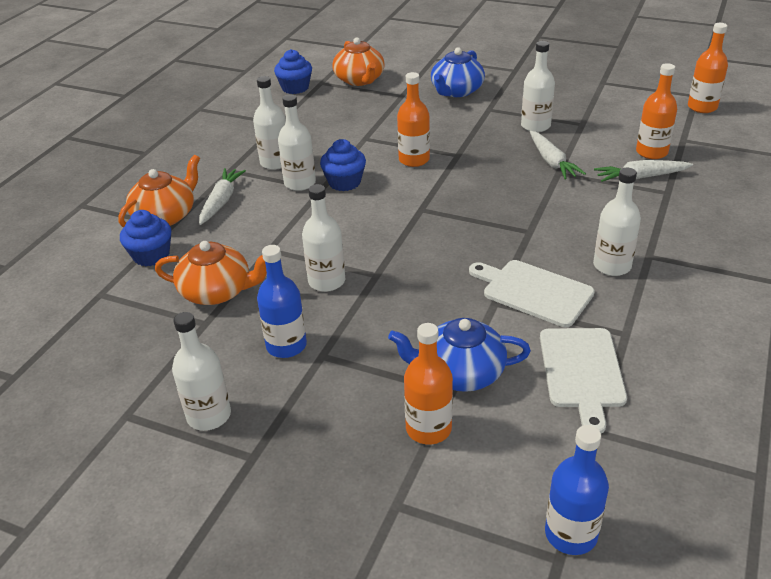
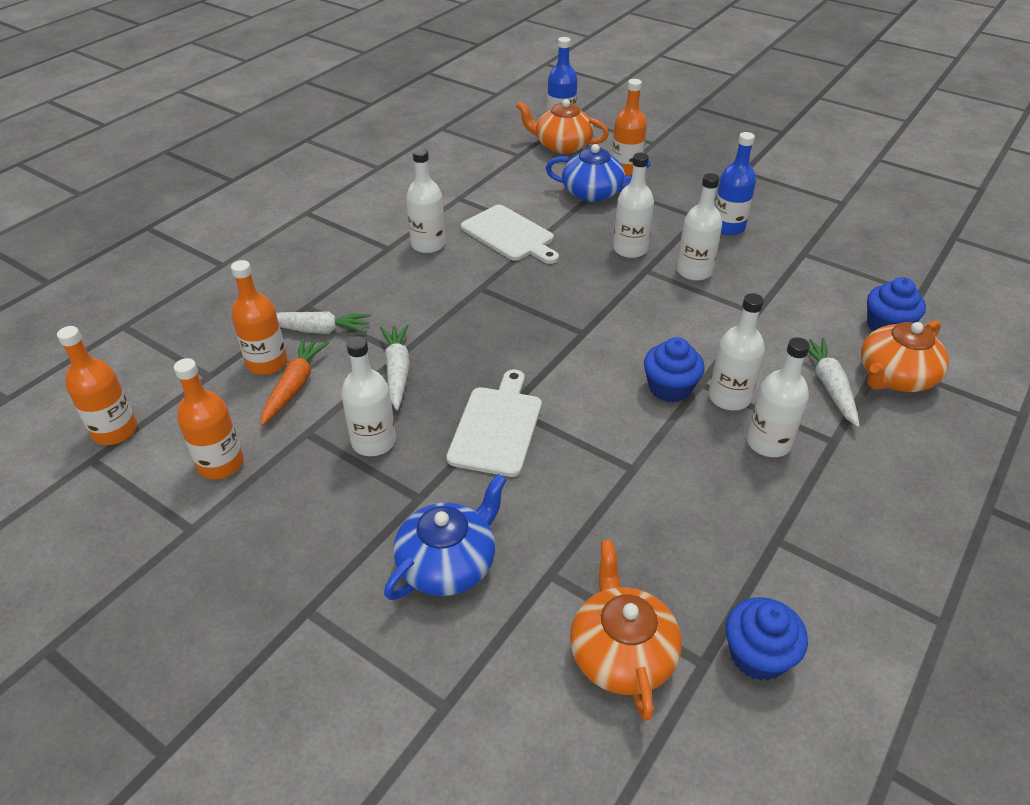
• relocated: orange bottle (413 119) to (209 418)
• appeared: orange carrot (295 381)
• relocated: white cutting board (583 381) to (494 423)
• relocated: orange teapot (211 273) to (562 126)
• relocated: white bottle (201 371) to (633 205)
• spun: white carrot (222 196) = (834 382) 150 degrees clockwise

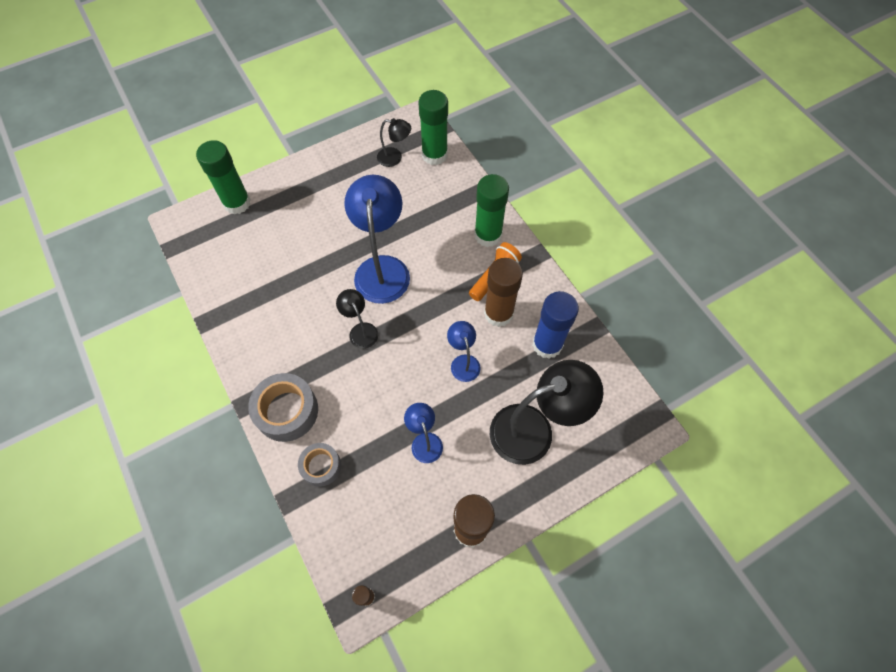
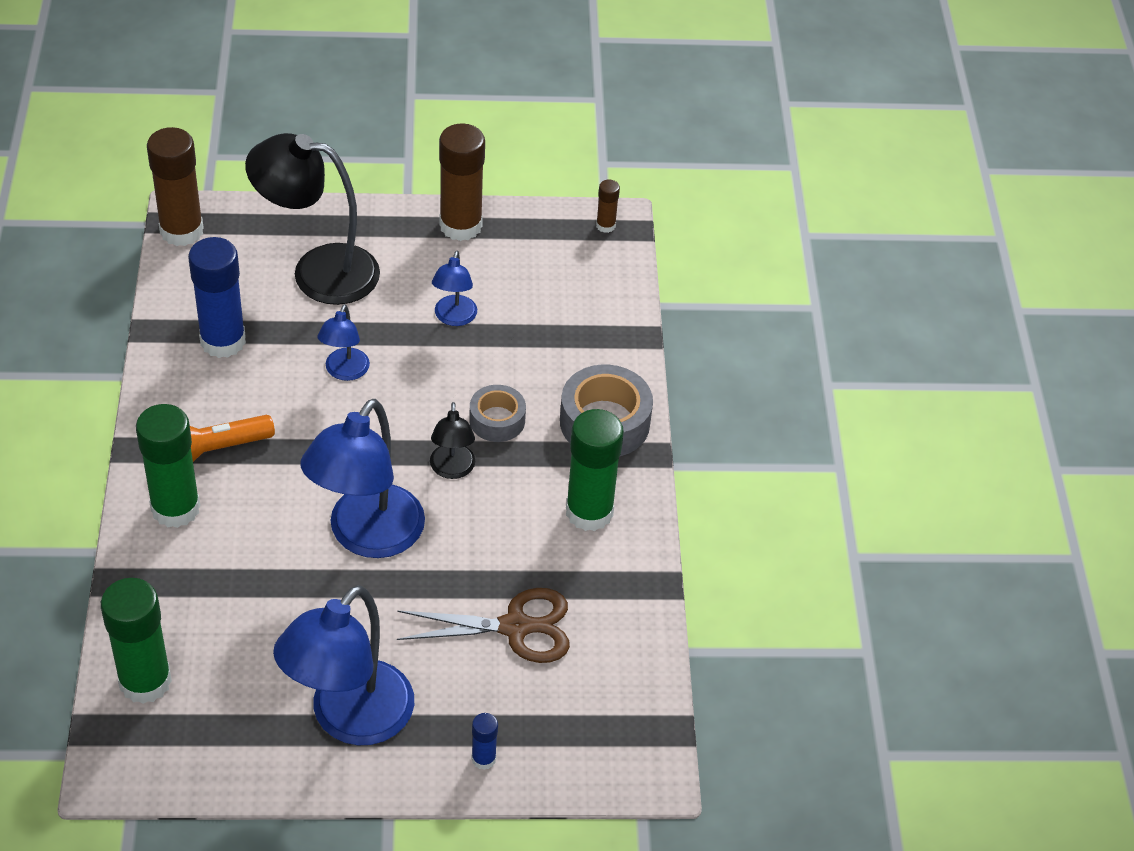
• relocated: brown glue stick (503 292) to (175 186)
• appeared: blue lamp (343 665)
• appeared: brown scissors (483 625)
• relocated: grey tape (319 465) to (497 413)
• appeared: blue glue stick (484 741)
• relocated: green glue stick (223 177) to (595 470)
• missing: black lamp (394 142)

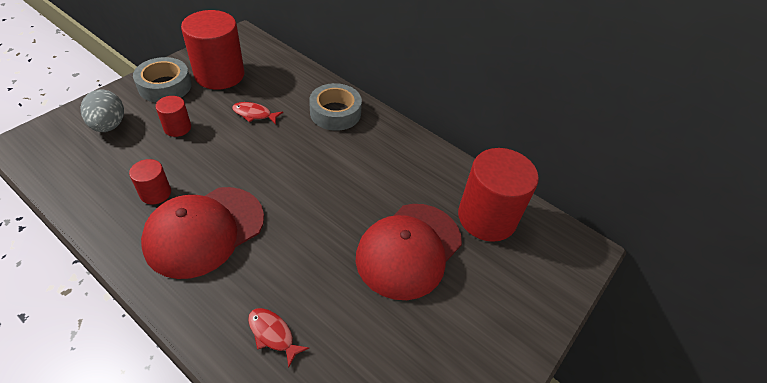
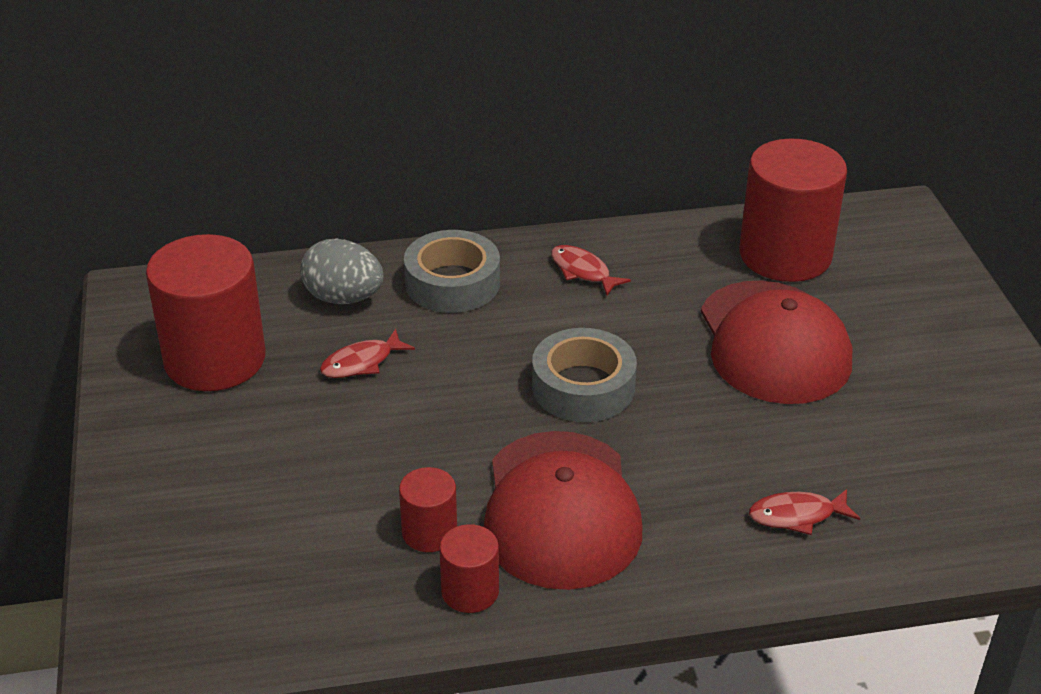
• relocated: grey egg (102 111) to (342 271)
• relocated: red cylinder (173 116) to (469 568)
• relocated: grey tape (162 80) to (584 375)
• appeared: red fish (591 270)

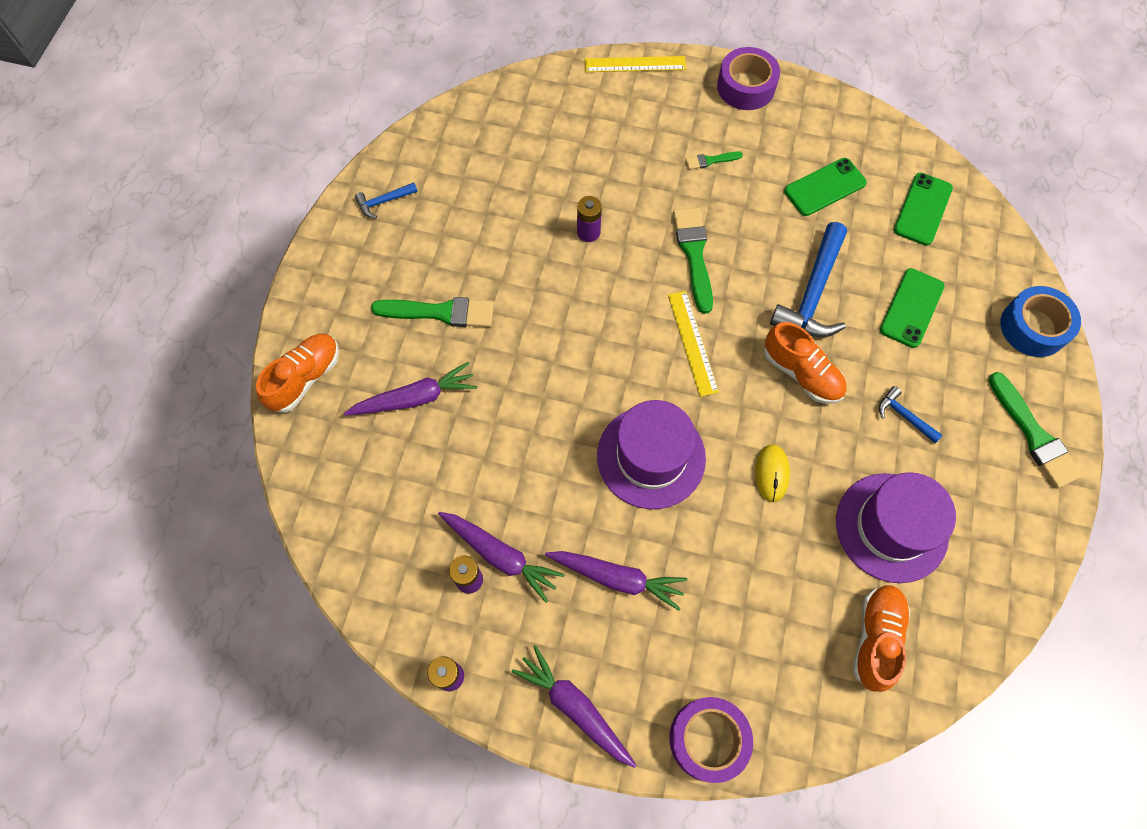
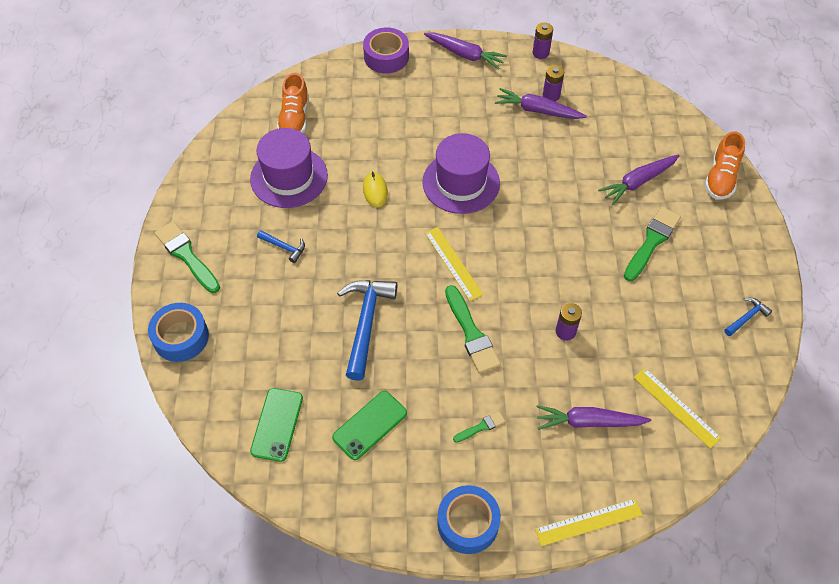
• colour: purple tape (748 78) to blue tape (469 519)
• relocated: purple carrot (616 581) to (593 417)
• spun: green brush (432 312) = (652 244) 135 degrees clockwise
• appeared: yellow ruler (677 408)
• missing: orange shoe (805 363)
• missing: green phone (912 308)

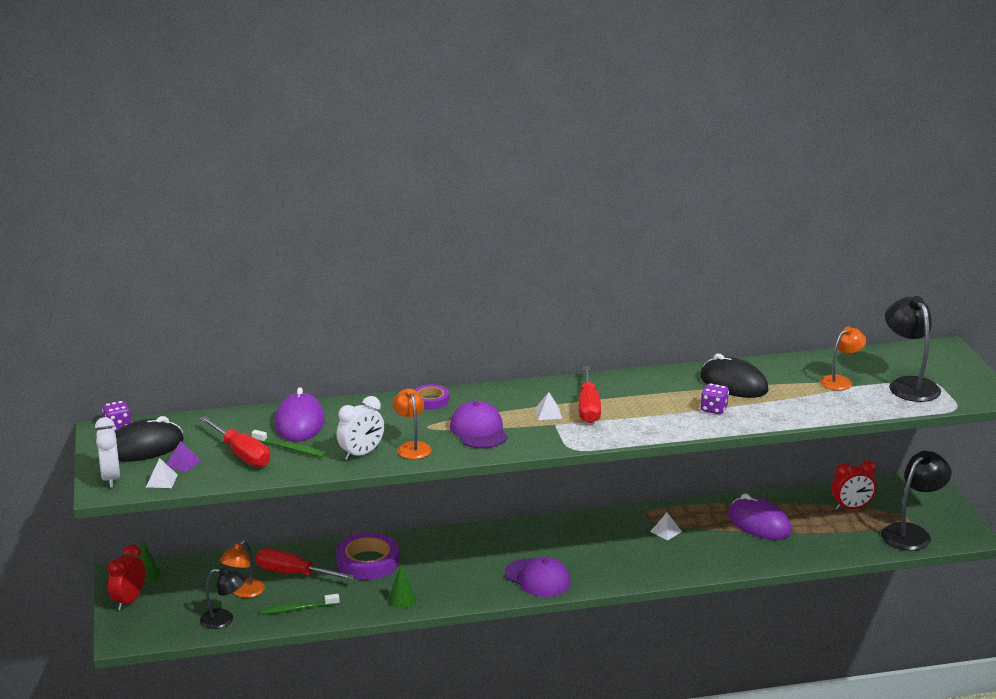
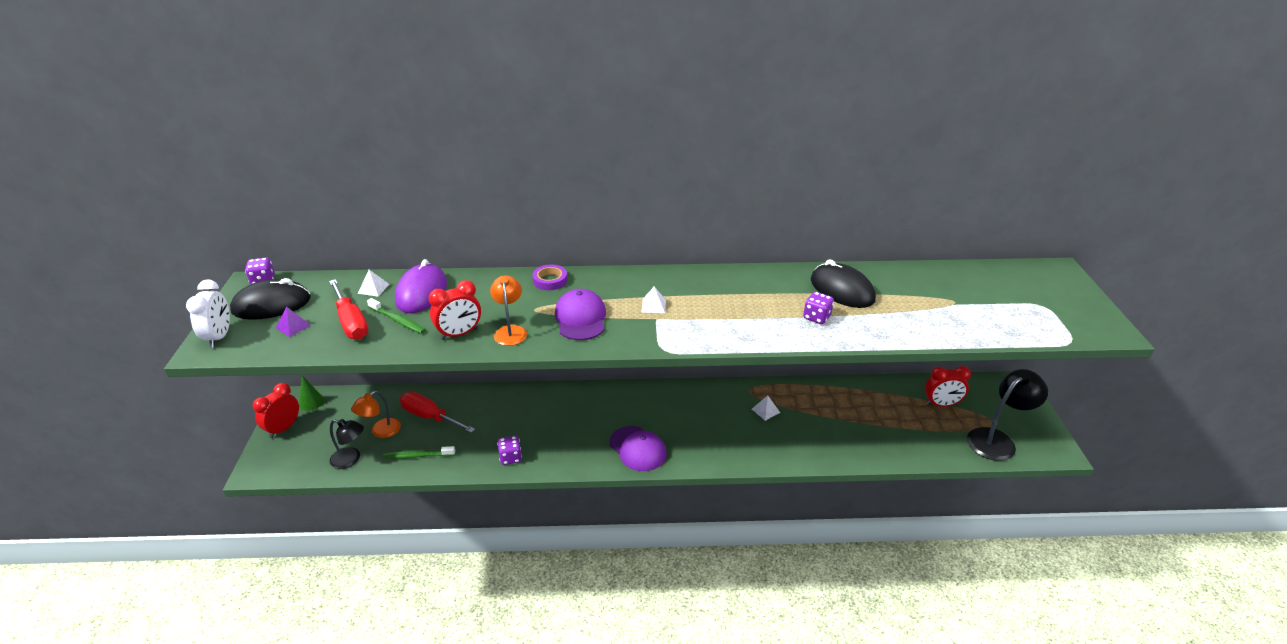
• relocated: white pyramid (162 473) to (373 283)
• colour: white clock (360 428) to red clock (455 310)
• exchanged: green cone (402 586) to purple dice (509 450)
• missing: purple tape (367 556)
• missing: red screwdriver (590 394)
• missing: purple mouse (760 517)
• missing: orange lamp (843 358)
• missing: black lamp (913 349)

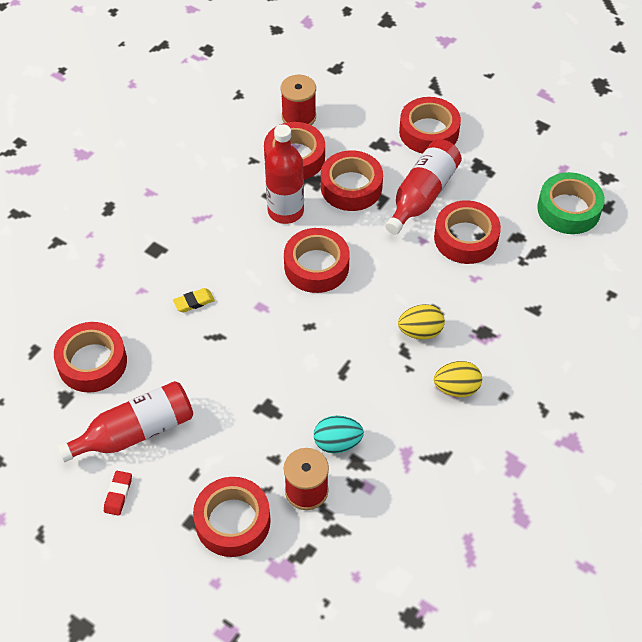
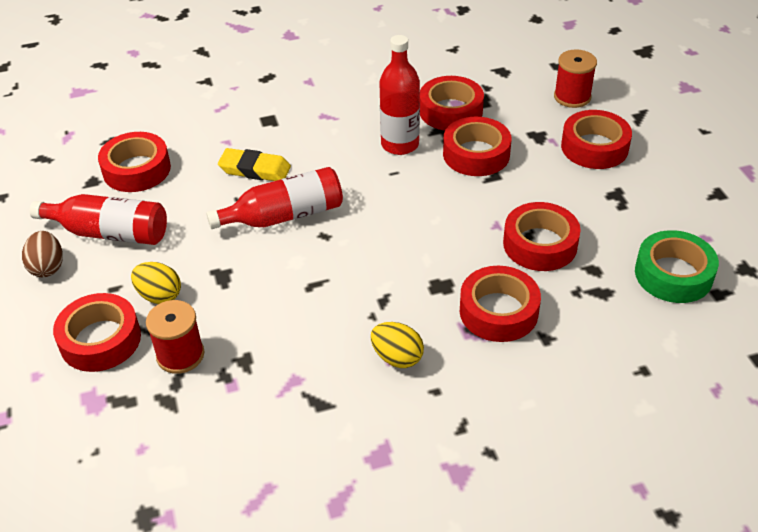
• exchanged: red eraser (118 493) to brown egg (42 254)
• relocated: yellow egg (421 321) to (156 283)
• relocated: red bottle (423 187) to (274 198)
• size: yellow eraser (194 300) = (254 164) x1.70
• relocated: red tape (317 260) to (500 304)
• relocated: red spool (298 100) to (575 78)
• missing: turquoise egg (339 434)

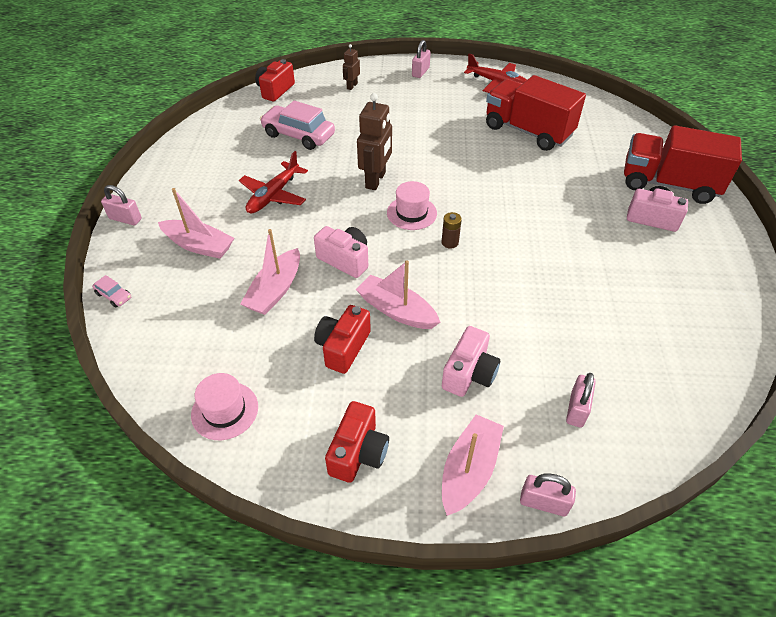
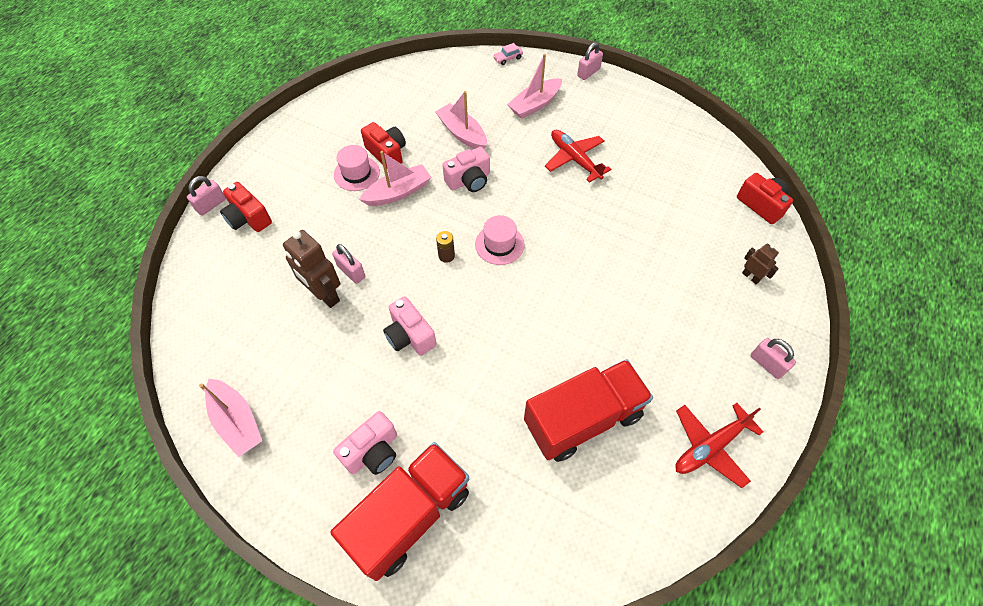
• relocated: pink boat (473 465) to (230 418)
• relocated: red camera (357 442) to (246 207)
• relocated: brown robot (374 141) to (311 269)
• relocated: pink padlock (581 400) to (348 264)
• relocated: pink hat (224 406) to (357 168)
• relocated: pink camera (471 361) to (409 326)
• missing: pink car (297 125)

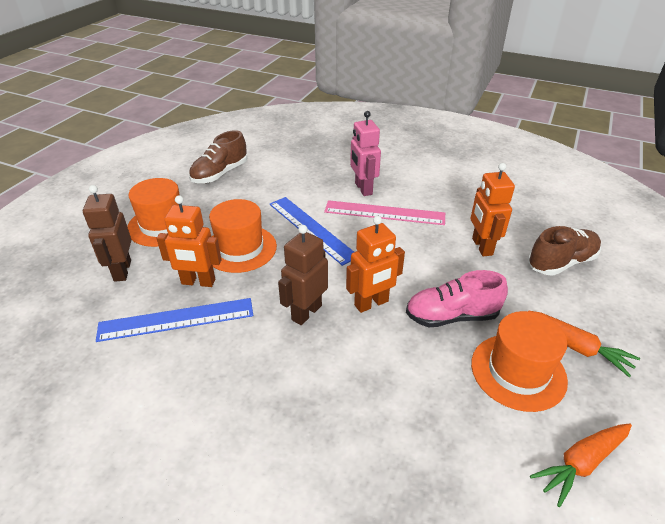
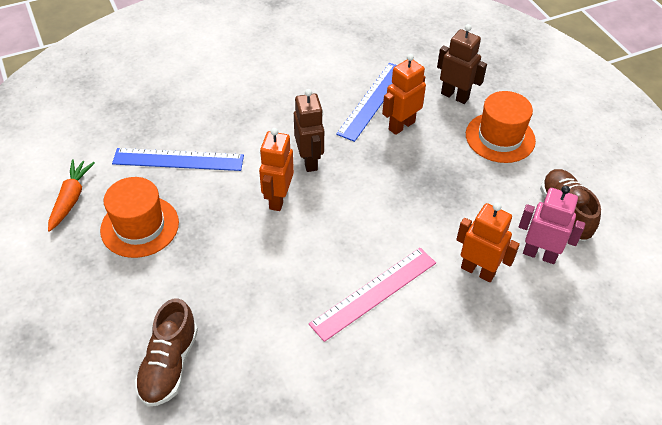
• relocated: blue ruler (311 231) to (178 159)
• relocated: orange robot (492 209) to (488 242)
• relocated: pink robot (365 153) to (552 225)
• missing: orange hat (243 236)
• missing: pink shoe (457 298)
• missing: orange carrot (584 344)

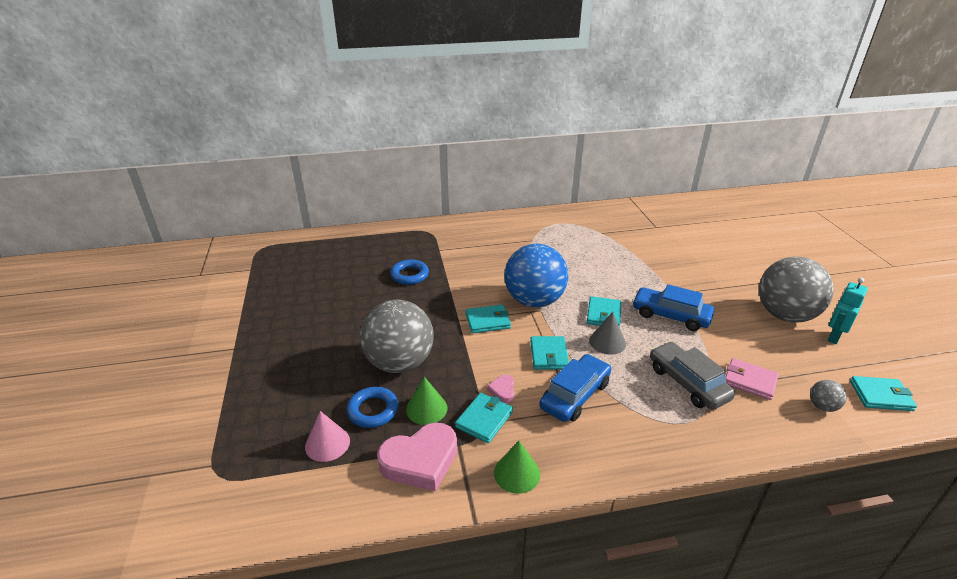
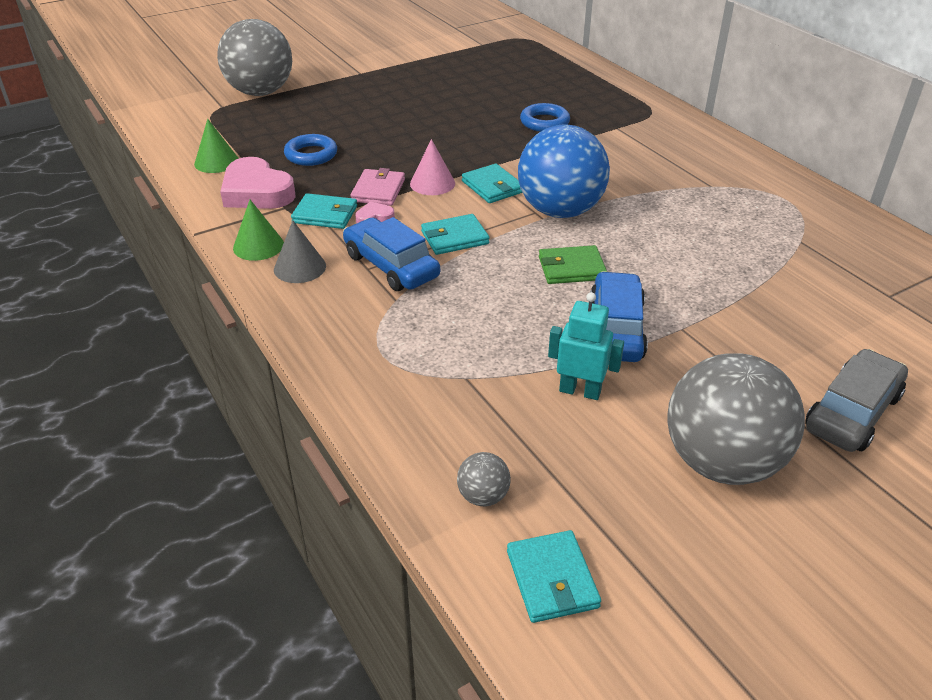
• relocated: green cone (426 401) to (216 146)
• relocated: grey ball (397 336) to (254 57)
• relocated: grey cone (607 333) to (300 251)
• spun: blue car (575 388) = (391 254) 150 degrees counterclockwise
• relocated: pink wallet (752 379) to (377 187)
• relocated: pink cone (327 436) to (432 167)
• colour: turquoise wallet (604 311) to green wallet (573 264)
• relocated: turquoise robot (847 311) to (586 346)
• relocated: grey car (692 375) to (856 400)

